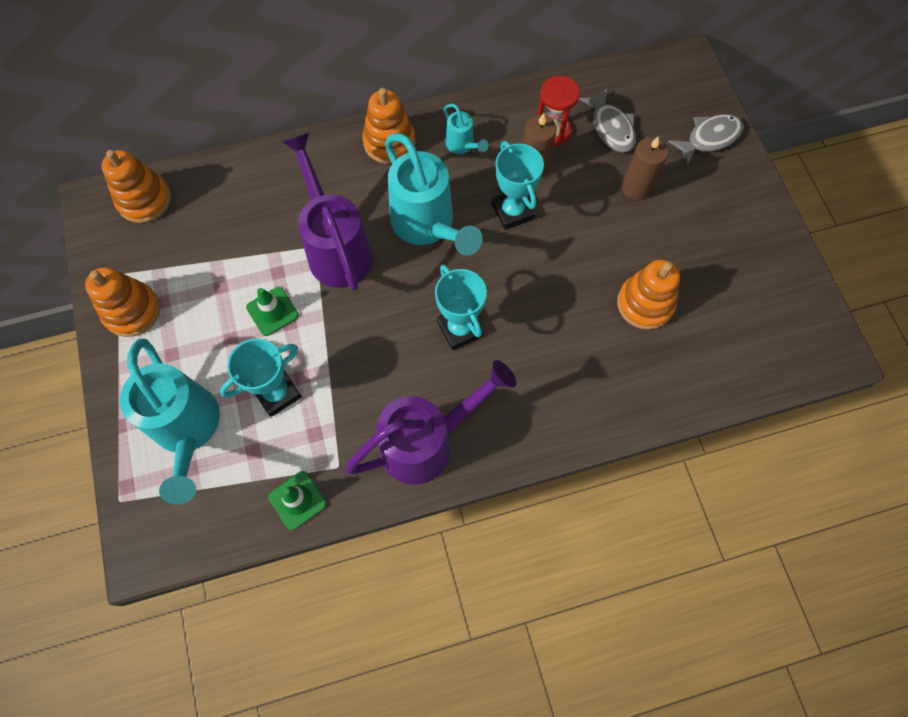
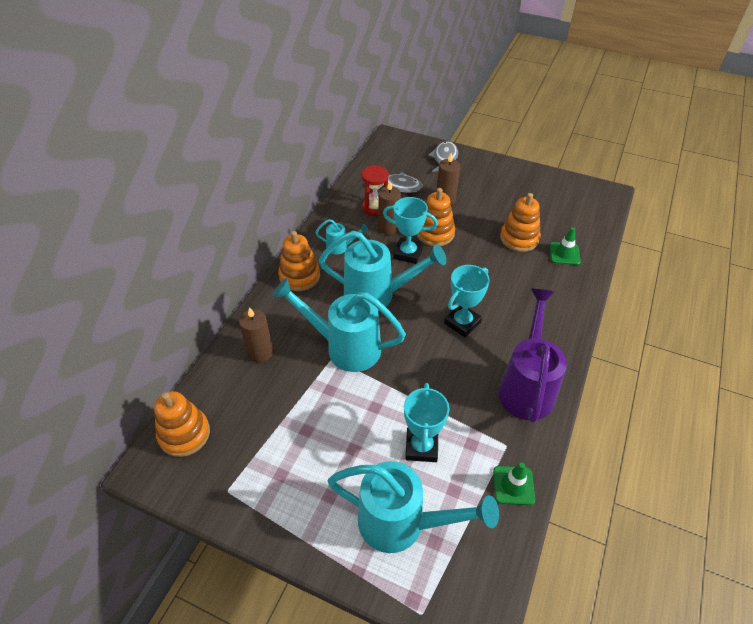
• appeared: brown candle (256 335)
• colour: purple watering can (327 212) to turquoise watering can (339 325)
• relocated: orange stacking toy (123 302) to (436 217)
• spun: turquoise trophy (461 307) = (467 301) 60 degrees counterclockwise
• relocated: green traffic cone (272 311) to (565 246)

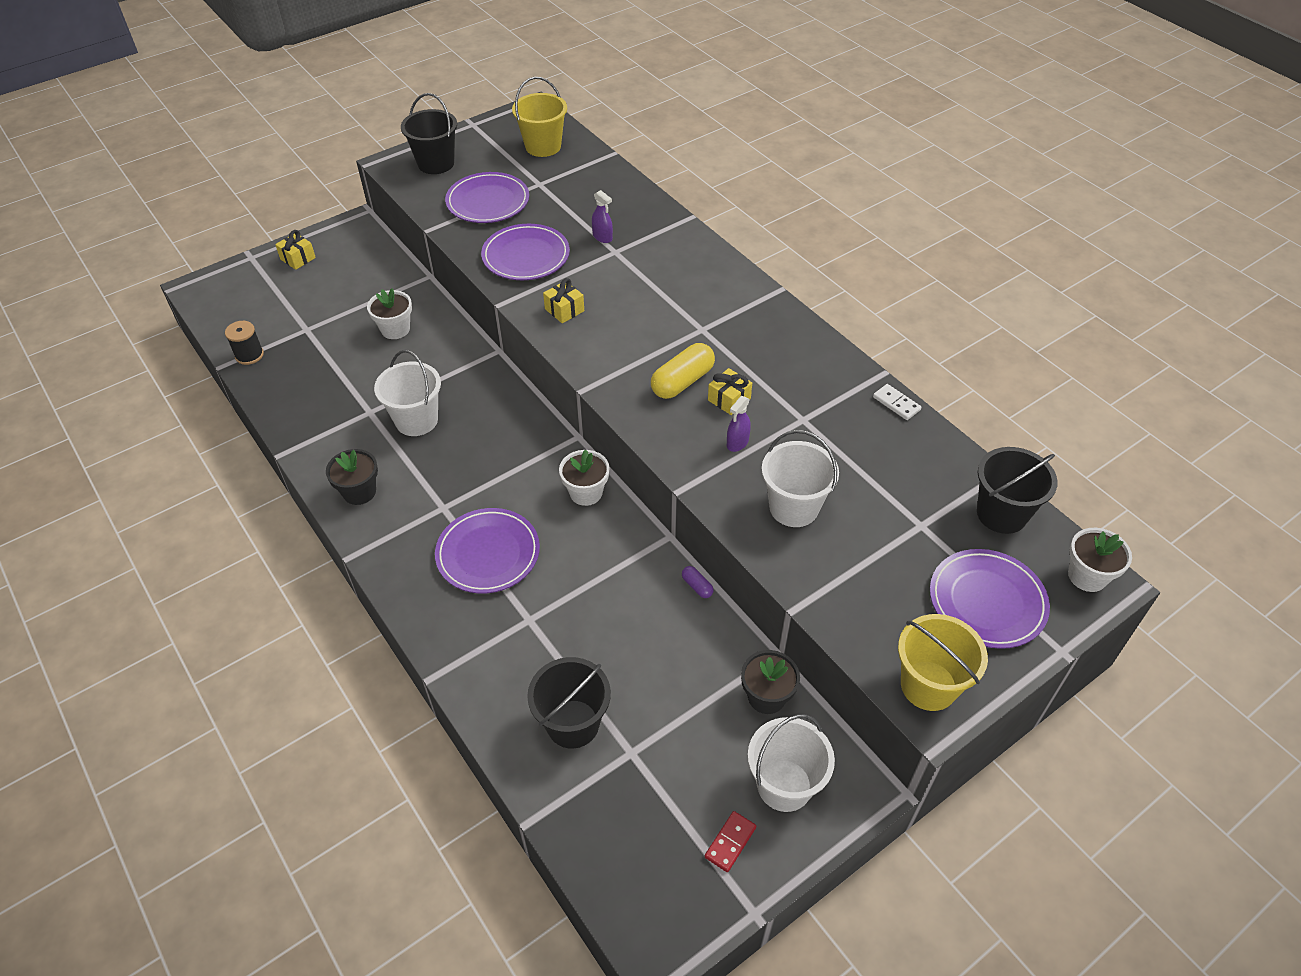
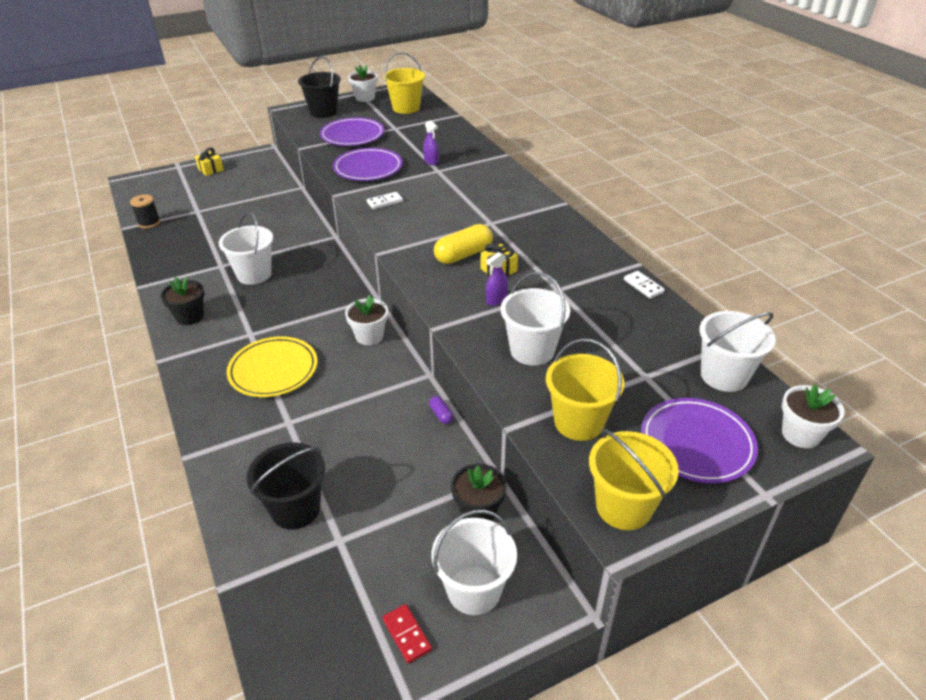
• colour: purple plate (487 550) to yellow plate (271 367)
• relocated: white flower pot (389 313) to (363 83)
• exchanged: yellow gift (563 300) to white domino (385 200)
• spun: red domino (730 841) = (407 634) 75 degrees counterclockwise
• appeared: yellow bucket (585 389)
• colour: black bucket (1017 490) to white bucket (738 351)

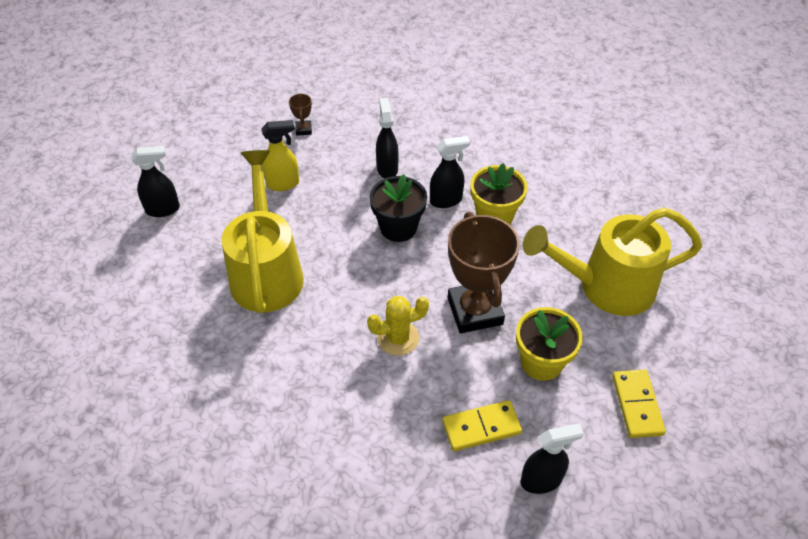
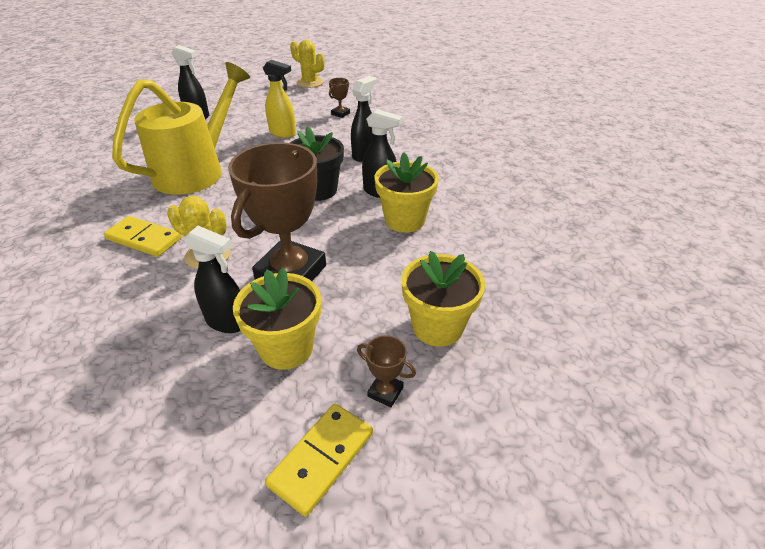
• relocated: yellow domino (482 425) to (142 236)
• relocated: black spray bottle (552 458) to (212 279)
• appeared: yellow cactus (307 63)
• appeared: brown trophy (386 371)
• exchanged: yellow watering can (612 262) to yellow flower pot (443 299)

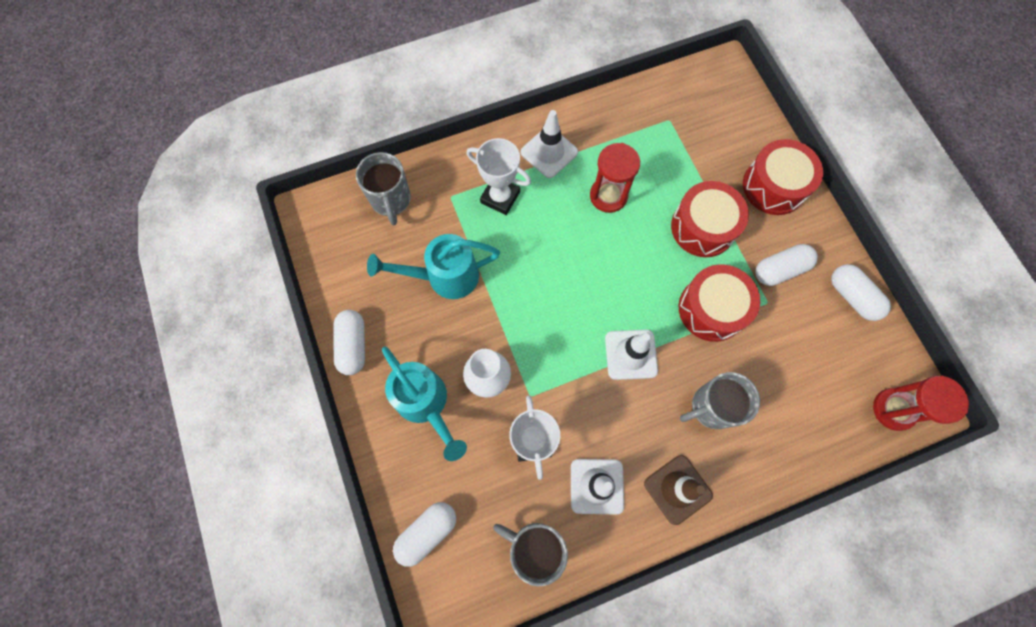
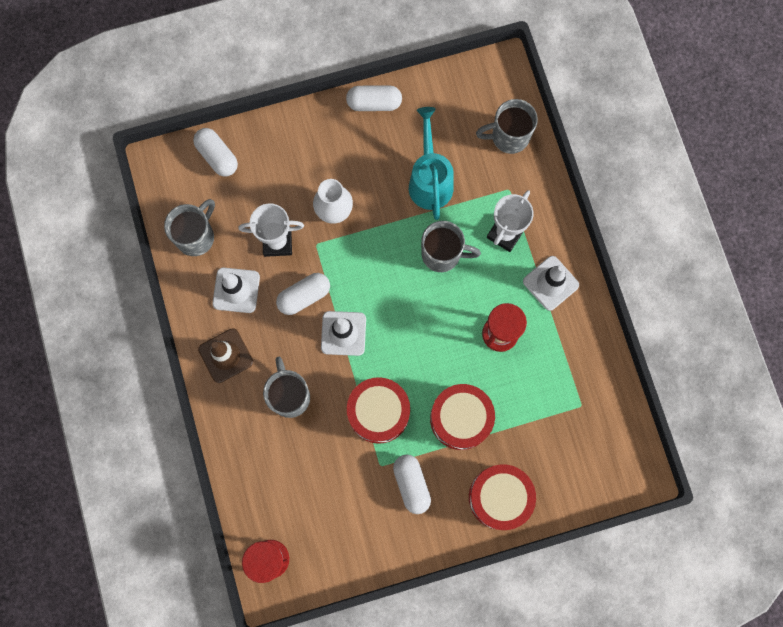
• relocated: white capsule (861 292) to (303 294)
• appeared: grey mug (451 246)
• missing: turquoise watering can (424 403)

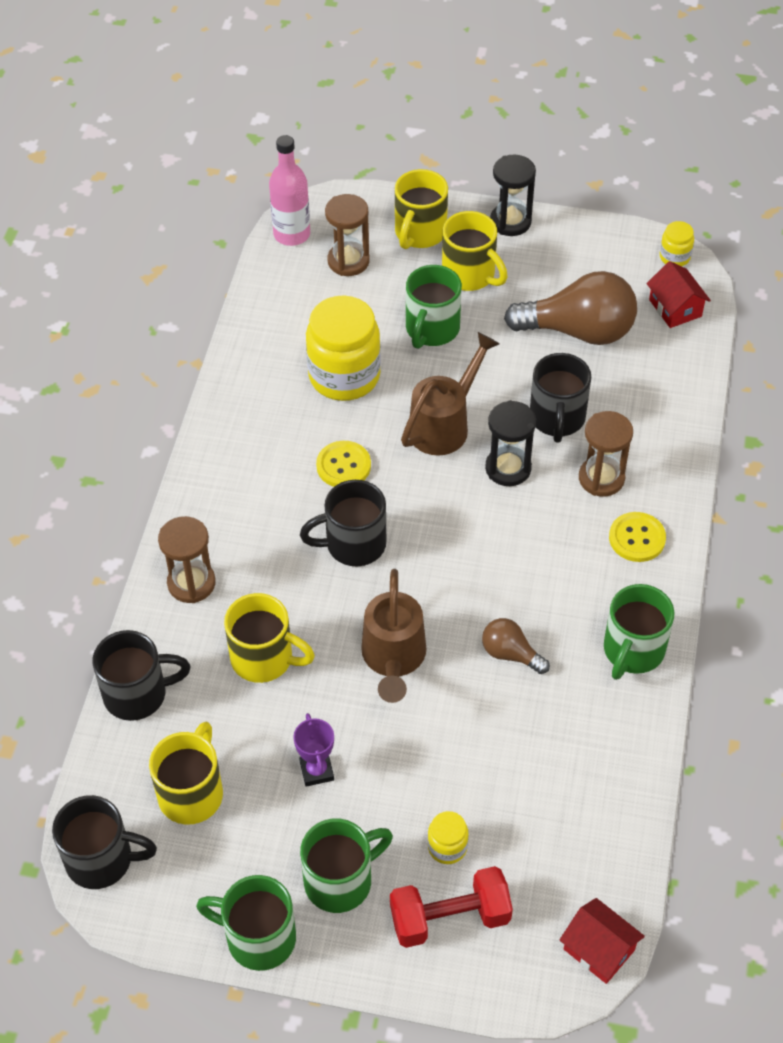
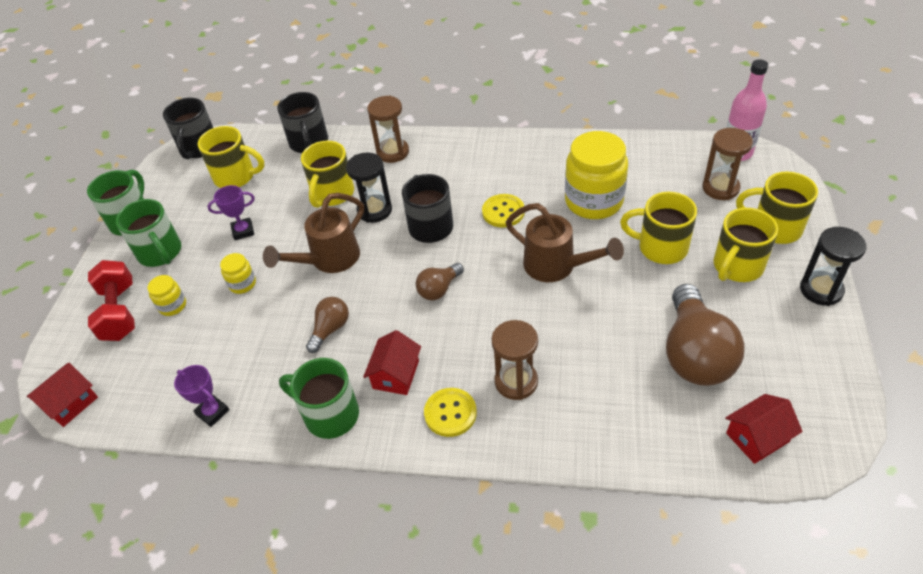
• appeared: purple trophy (201 396)
• relocated: yellow jar (677 243) to (238 273)
• spun: brown watering can (393 636) = (313 233) 45 degrees counterclockwise
• relocated: black hourglass (510 443) to (369 188)
• appeared: red house (392 362)
• appeared: brown light bulb (440 281)
• colour: green mug (434 307) to yellow mug (658 228)
• missing: black mug (560 398)

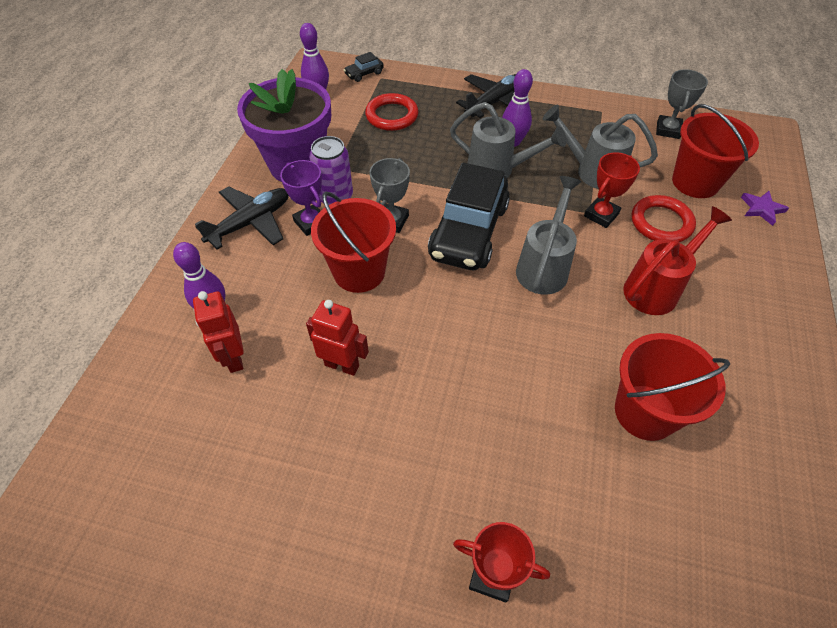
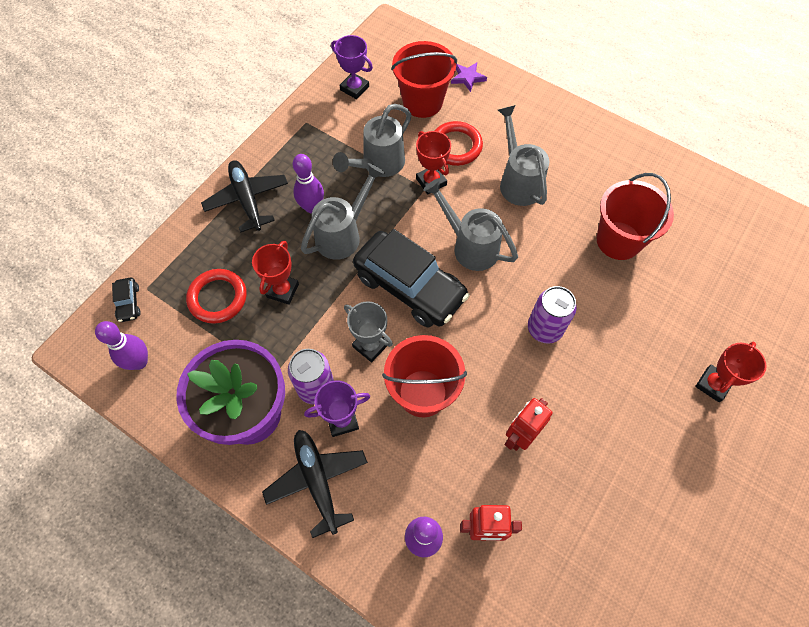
• appeared: red trophy (275 273)
• colour: grey trophy (682 104) to purple trophy (352 67)
• colour: red watering can (677 260) to grey watering can (523 155)
• appeared: purple can (552 315)

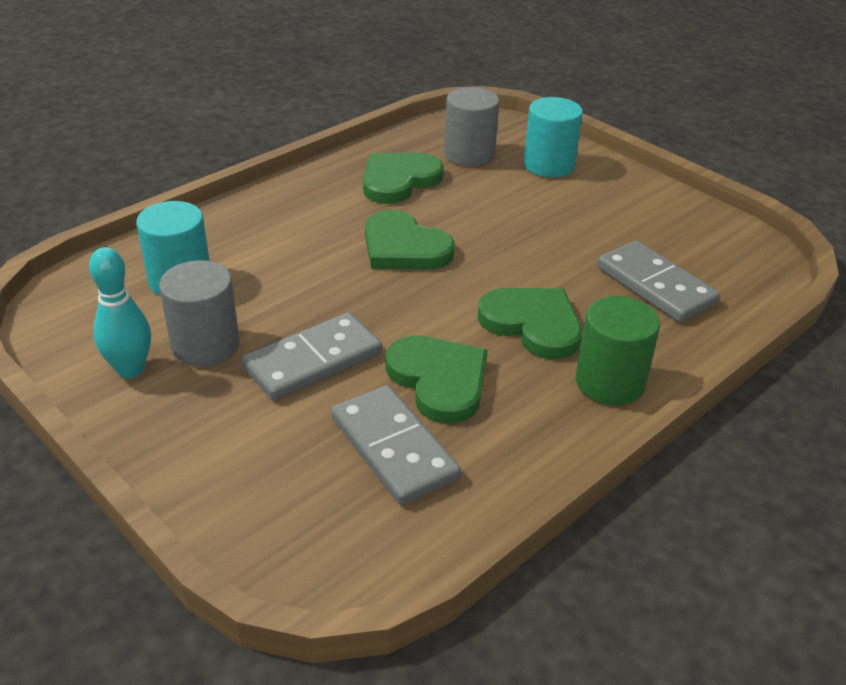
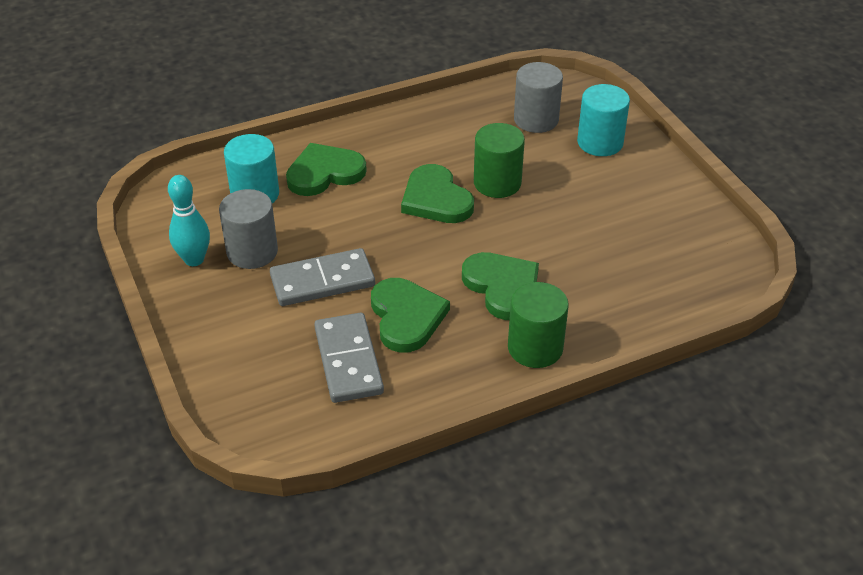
• relocated: green heart (403 178) to (326 169)
• appeared: green cylinder (499 160)
• missing: grey domino (658 282)

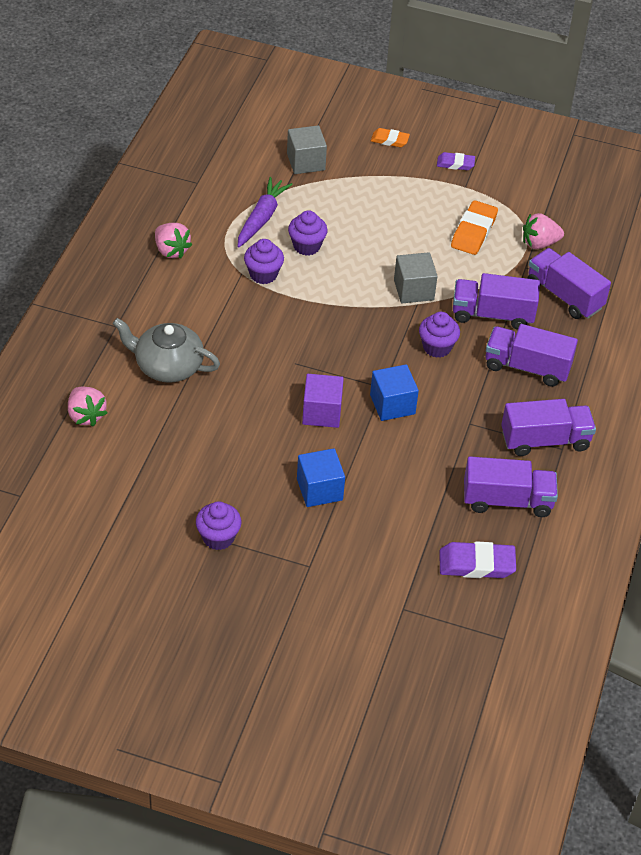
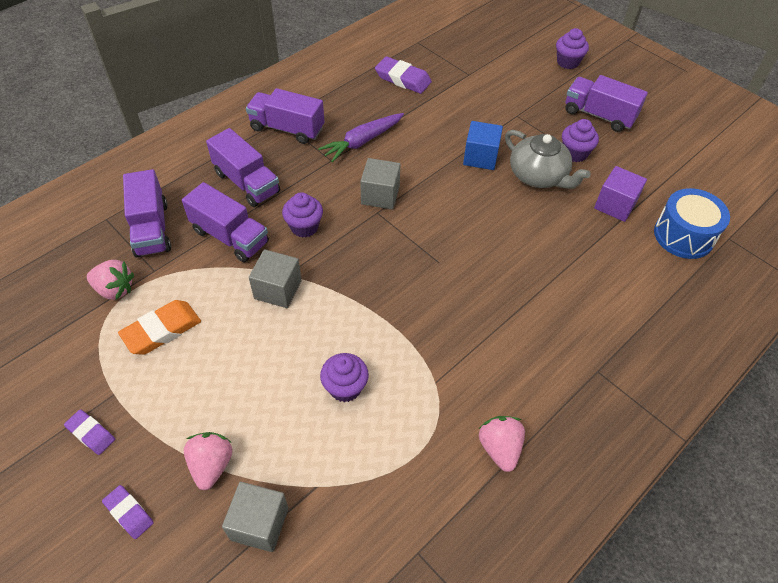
• colour: orange eraser (390 137) to purple eraser (128 512)
• relocated: pink strawberry (87 406) to (208 461)
• relocated: purple carrot (265 212) to (361 137)
• colour: blue cube (394 392) to grey cube (380 183)
• relocated: grey teapot (166 350) to (548 159)
• relocated: purple cupcake (264 261) to (572 48)
• relocated: purple truck (511 487) to (607 103)
• relocated: purple cube (323 401) to (620 194)
• appeared: blue drum (692 223)

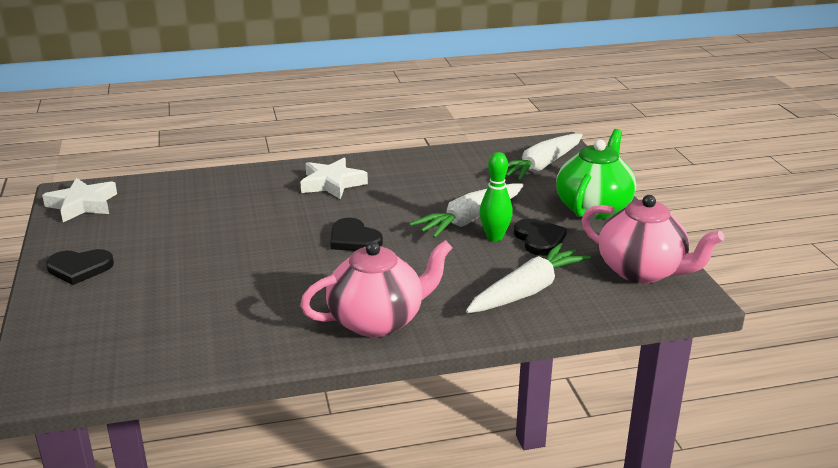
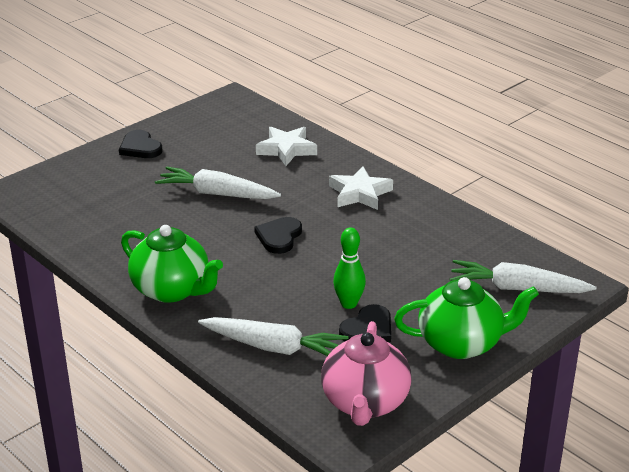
• colour: pink teapot (376 288) to green teapot (172 264)
• relocated: white carrot (467 210) to (218 183)
• relocated: white star (79 200) to (286 146)

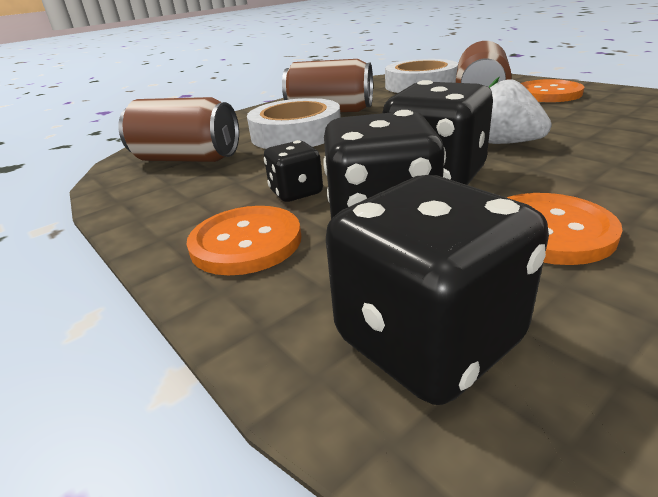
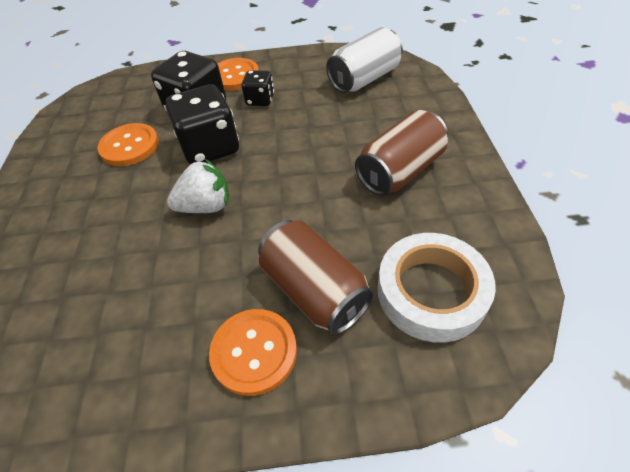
• colour: brown can (178 129) to white can (364 60)
• missing: white tape (294 123)
• missing: black dice (437 290)

